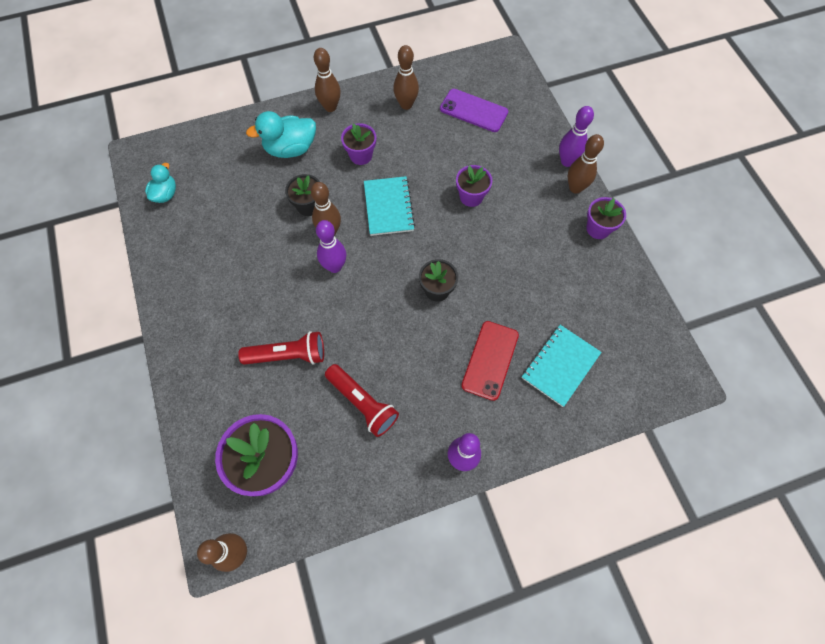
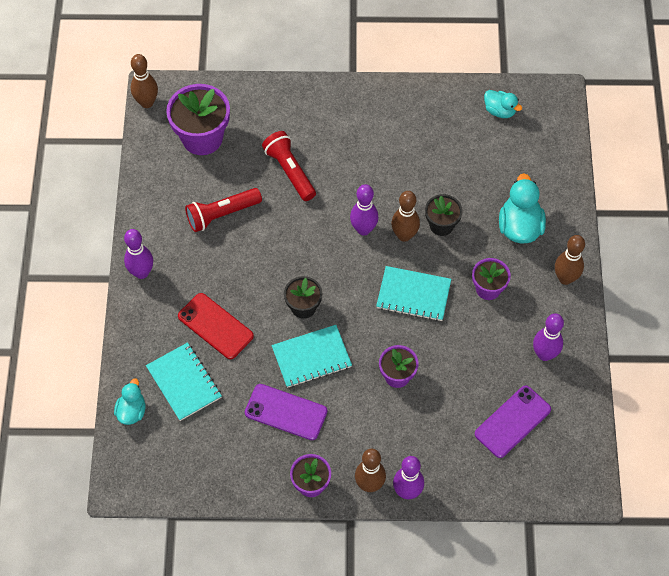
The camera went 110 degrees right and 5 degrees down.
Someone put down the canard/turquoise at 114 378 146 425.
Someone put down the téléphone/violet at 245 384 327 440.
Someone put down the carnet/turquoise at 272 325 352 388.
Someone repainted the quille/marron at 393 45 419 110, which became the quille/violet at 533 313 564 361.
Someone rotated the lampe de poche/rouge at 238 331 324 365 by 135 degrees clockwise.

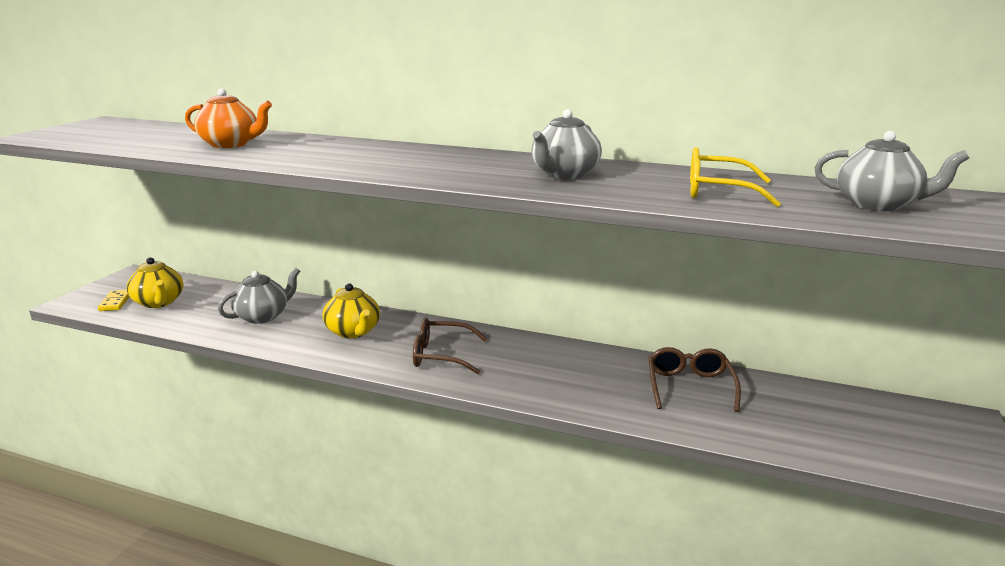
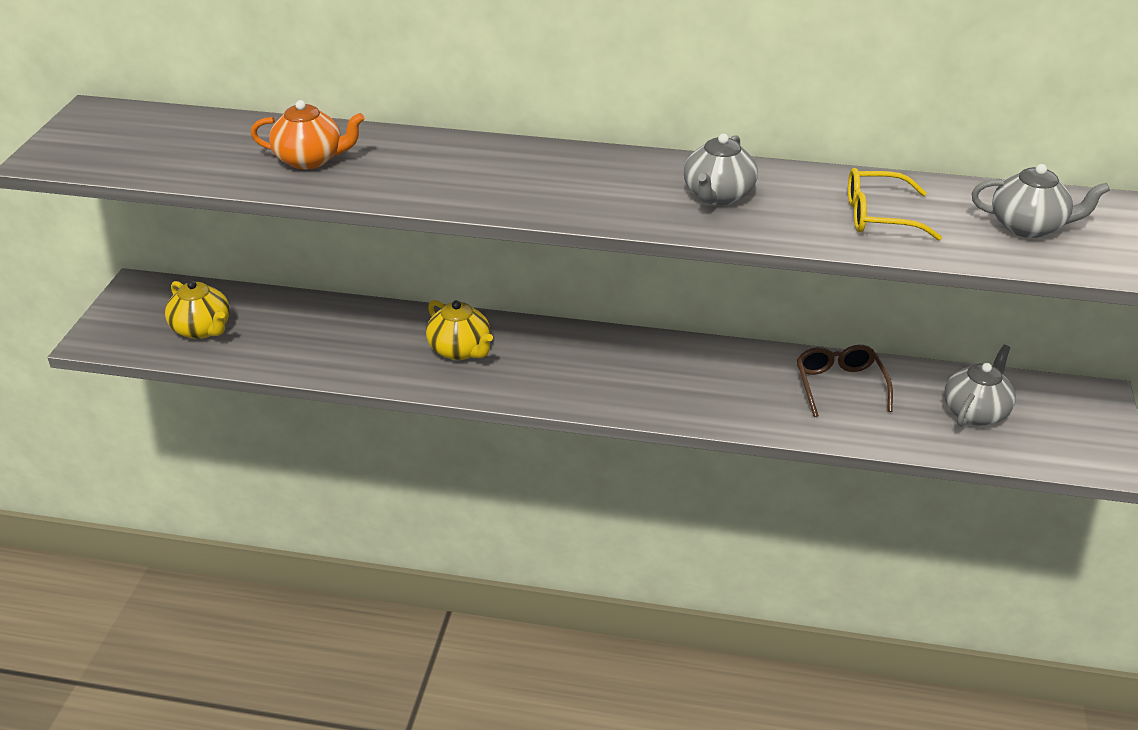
The camera went 10 degrees left and 15 degrees up.
Someone took away the domino/jaune at 98 290 129 311.
Someone took away the lunettes/marron at 413 318 487 374.
Someone carried the théière/gris from 218 268 300 324 to 944 345 1016 427.

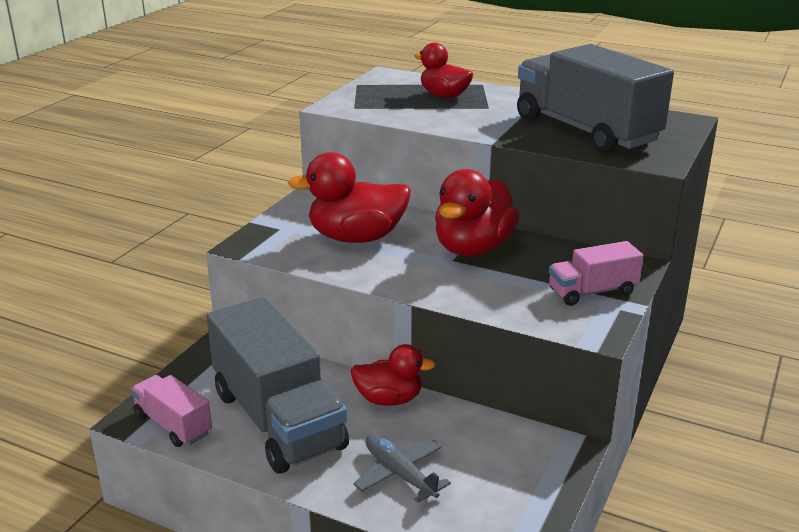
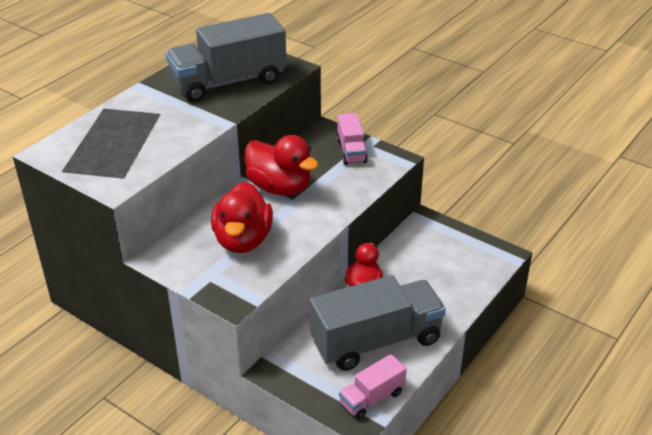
The camera went 80 degrees left and 10 degrees up.
Someone took away the avion/gris at 353 434 451 503.
Someone took away the canard/rouge at 414 43 473 98.

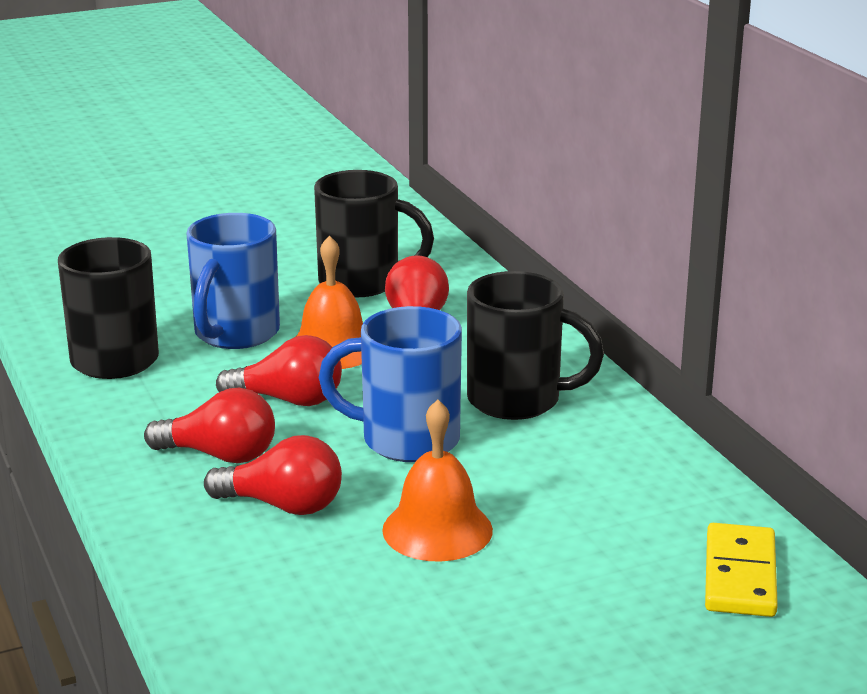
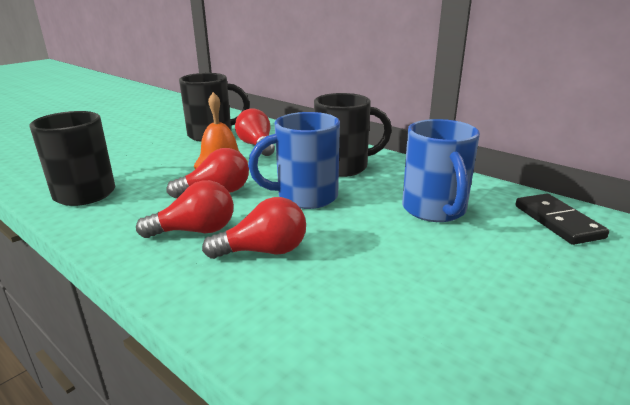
The camera went 25 degrees left and 0 degrees up.
Someone took away the cloche/orange at 382 399 493 562.
Someone carried the tasse/bleu from 186 213 280 349 to 402 119 480 222.
Someone repainted the domino/jaune at 705 523 778 617, which became the domino/noir at 515 194 609 245.

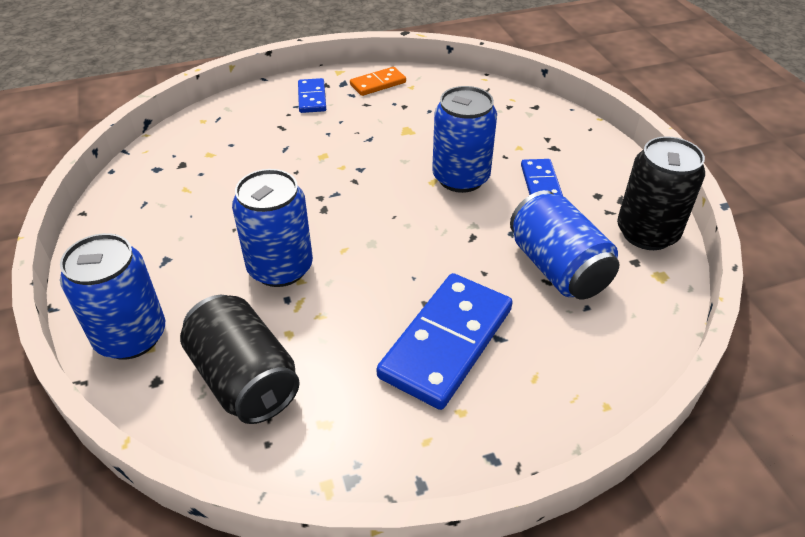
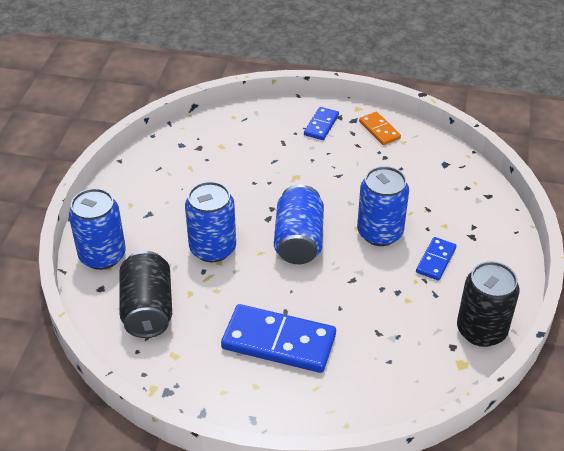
The camera went 30 degrees right and 0 degrees up.
Someone carried the canette/bleu from 510 190 619 299 to 274 185 324 264.
Someone rotated the domino/orange at 350 67 406 96 by 60 degrees clockwise.
Someone rotated the domino/bleu at 376 273 513 410 by 45 degrees clockwise.

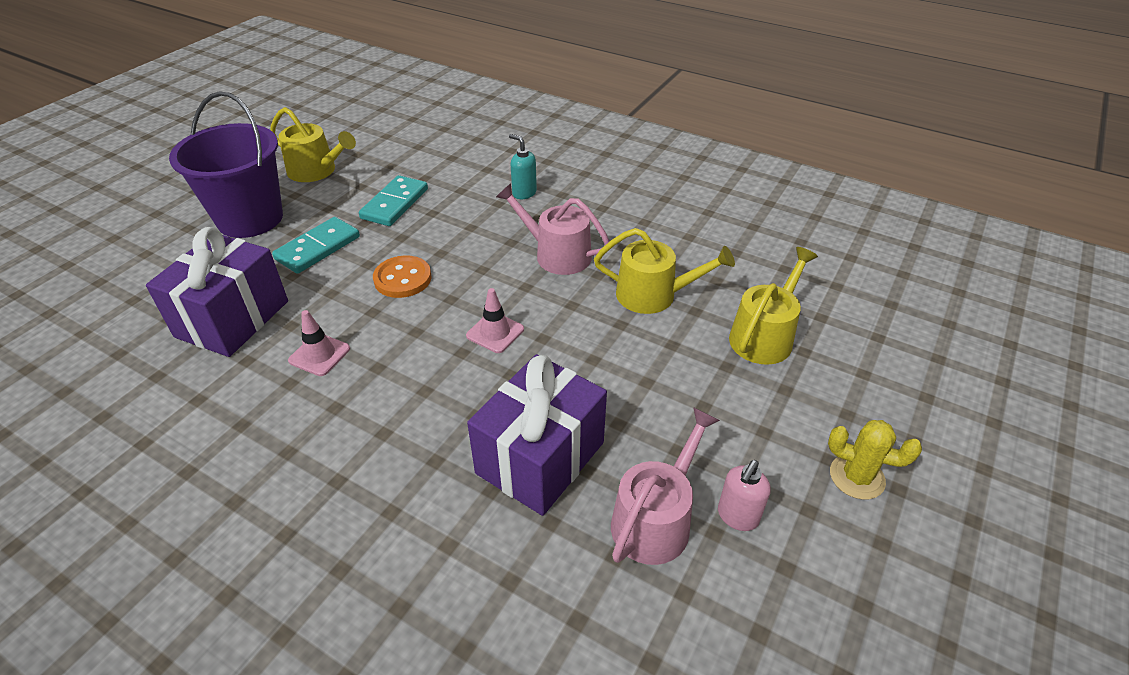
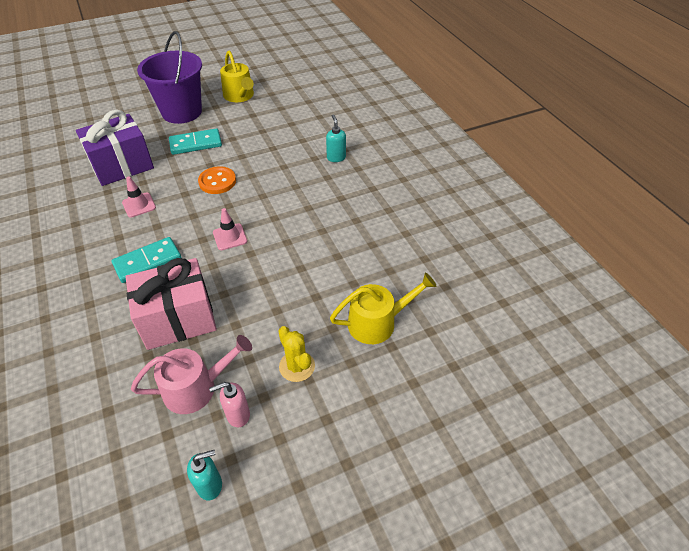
The camera went 35 degrees right and 5 degrees up.
Someone took away the arrosoir/rose at 496 183 610 275.
Someone took away the arrosoir/jaune at 594 228 735 314.
Someone put down the distributeur de savon/turquoise at 187 450 222 500.
Someone carried the domino/turquoise from 359 175 428 226 to 111 237 181 283.
Someone carried the cactus/jaune from 828 420 922 500 to 278 326 315 382.
Someone repainted the cadeau/violet at 467 354 607 516, which became the cadeau/rose at 126 258 217 350.

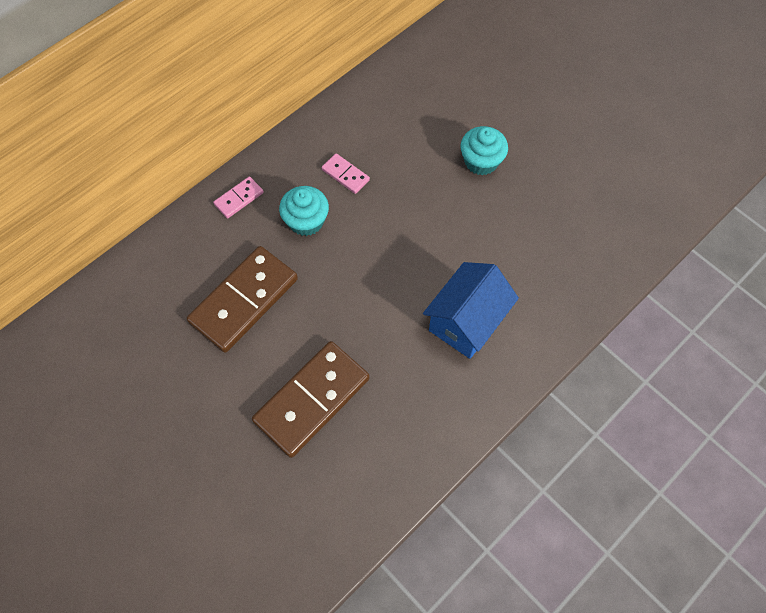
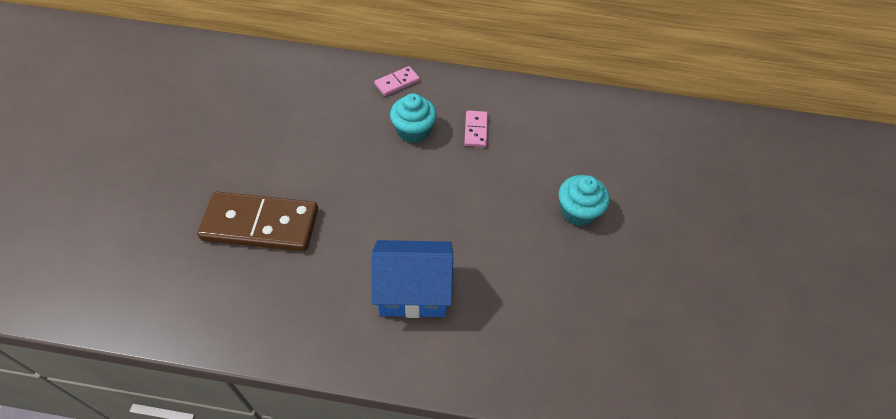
The camera went 50 degrees right and 10 degrees down.
Someone took away the domino/marron at 187 246 298 353.
Someone rotated the domino/rose at 213 176 264 218 by 45 degrees counterclockwise.

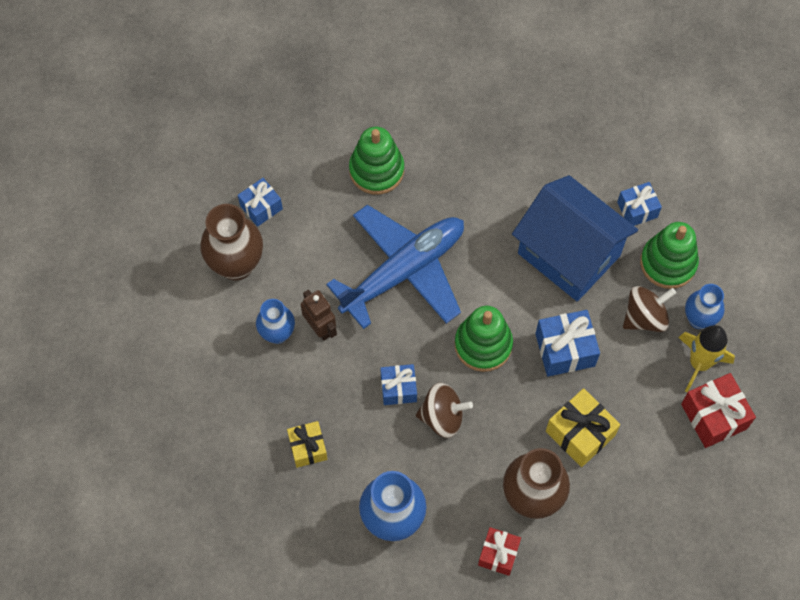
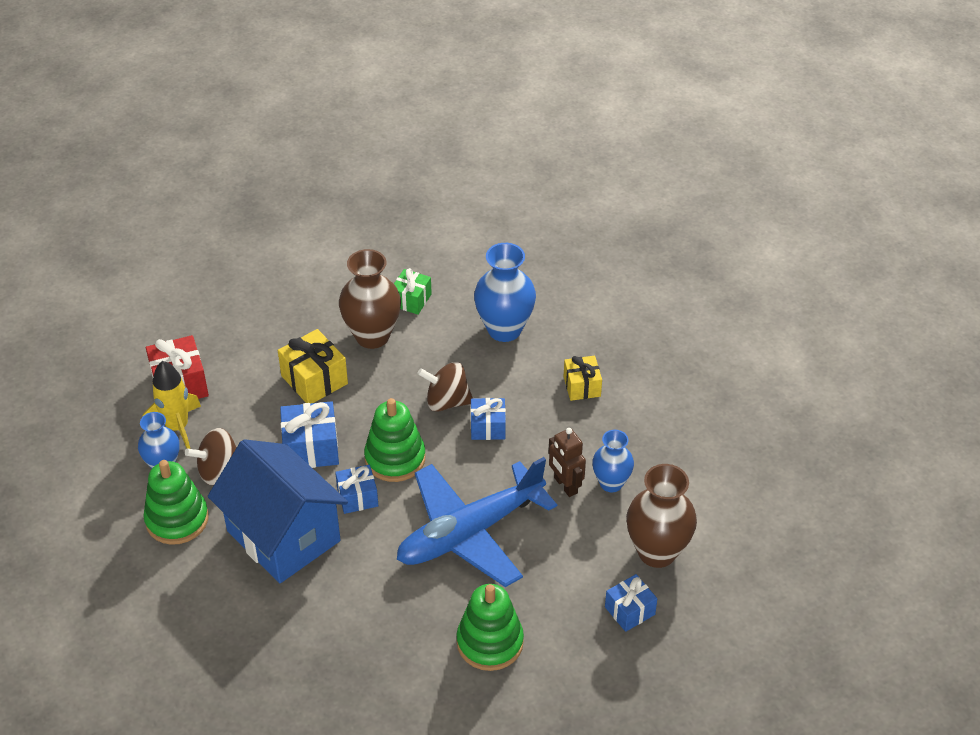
The camera went 175 degrees left and 20 degrees down.
Someone carried the cadeau/bleu from 617 182 662 226 to 335 465 378 514.
Someone repainted the cadeau/rouge at 478 527 521 576, which became the cadeau/vert at 394 268 432 315.

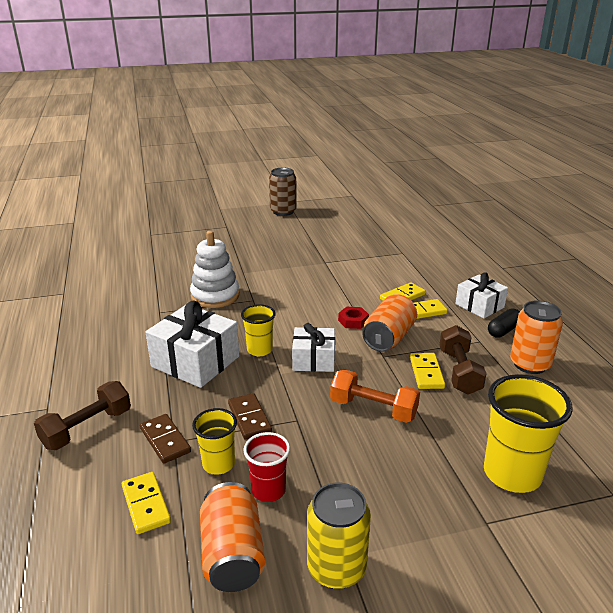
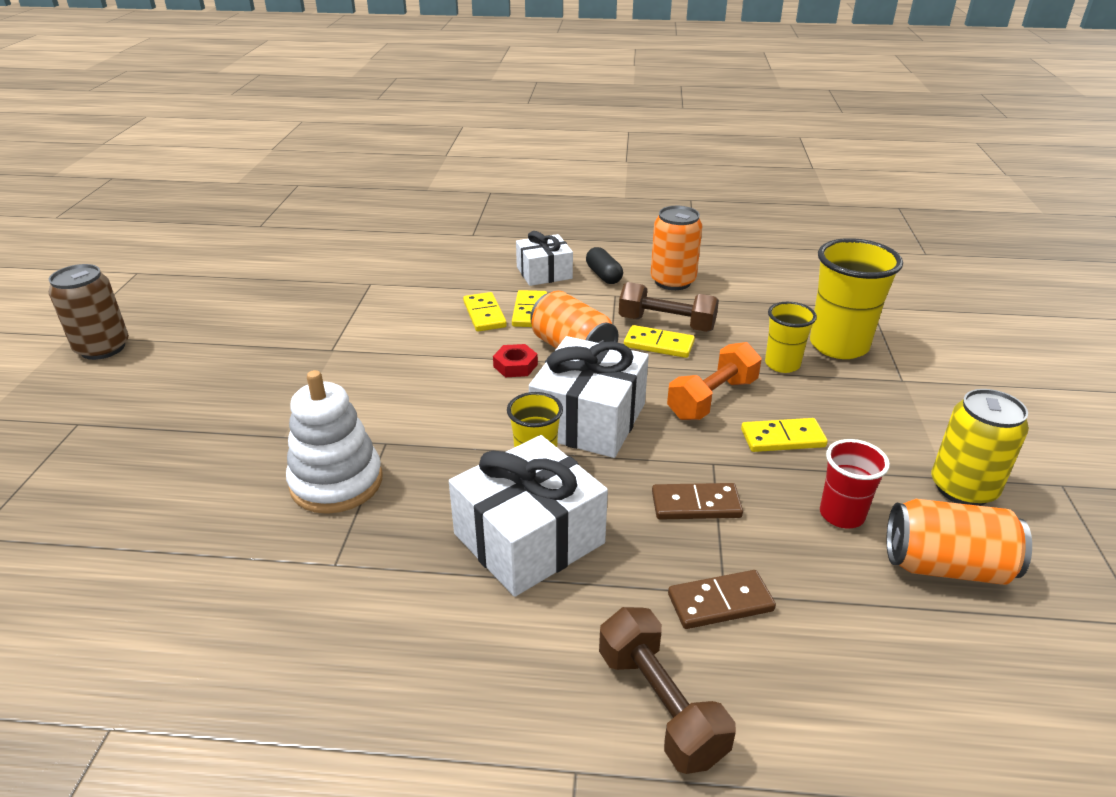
The camera went 70 degrees left and 5 degrees up.
Someone carried the domino/jaune from 122 472 171 534 to 741 418 828 452.
Someone carried the gobelet/jaune from 192 408 237 475 to 765 302 817 373.
Someone scaled the cadeau/blanc at 292 323 335 372 by 1.59.

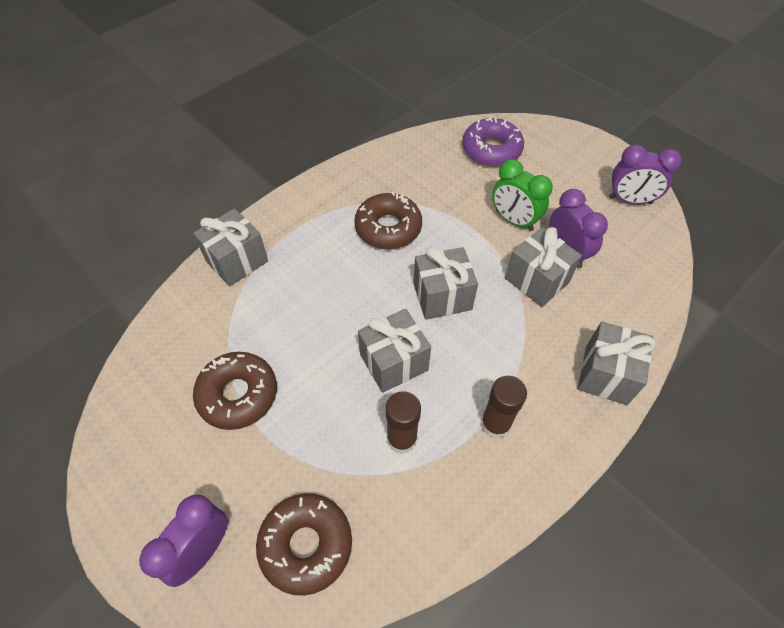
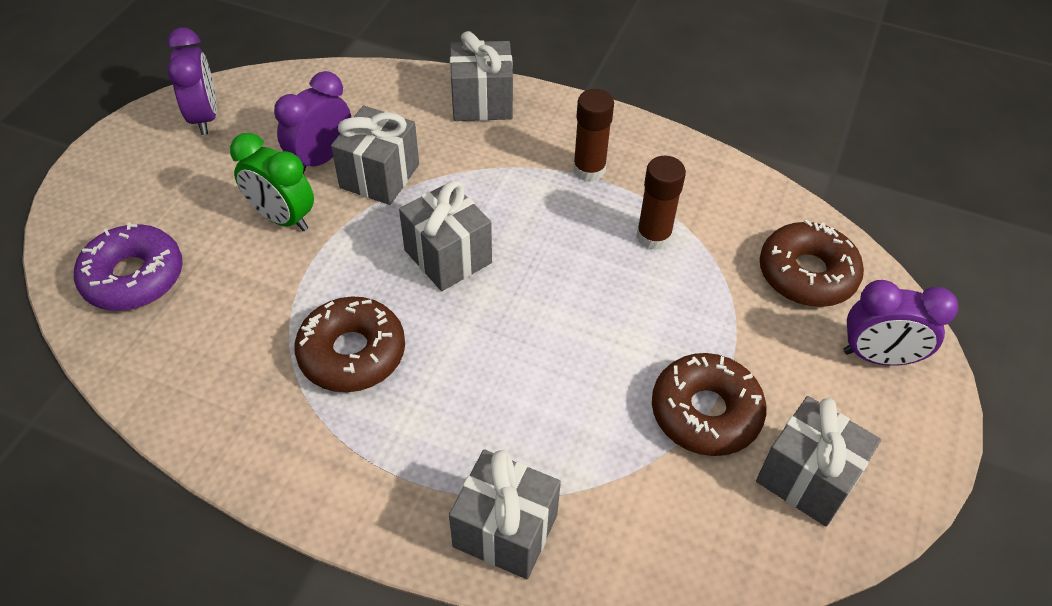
The camera went 115 degrees left and 5 degrees down.
Someone carried the cadeau/gris from 358 309 431 393 to 756 396 881 527.
Someone rotated the réveil/vert at 492 159 553 231 by 105 degrees clockwise.

